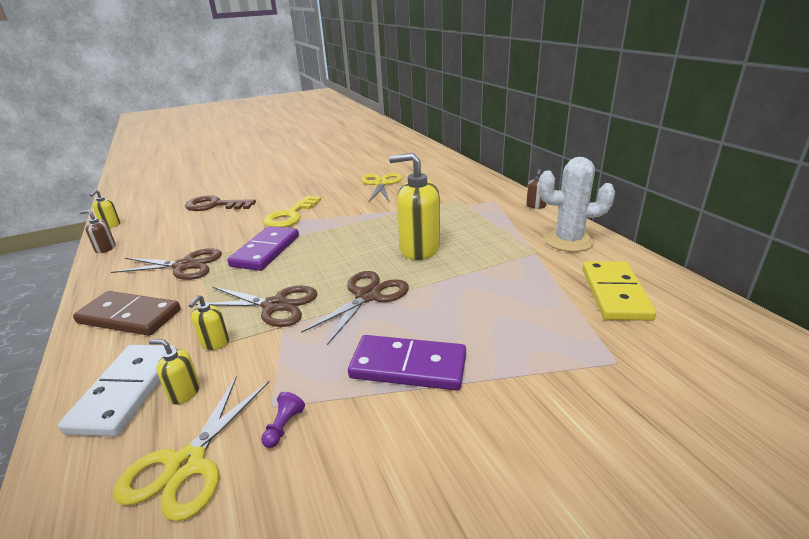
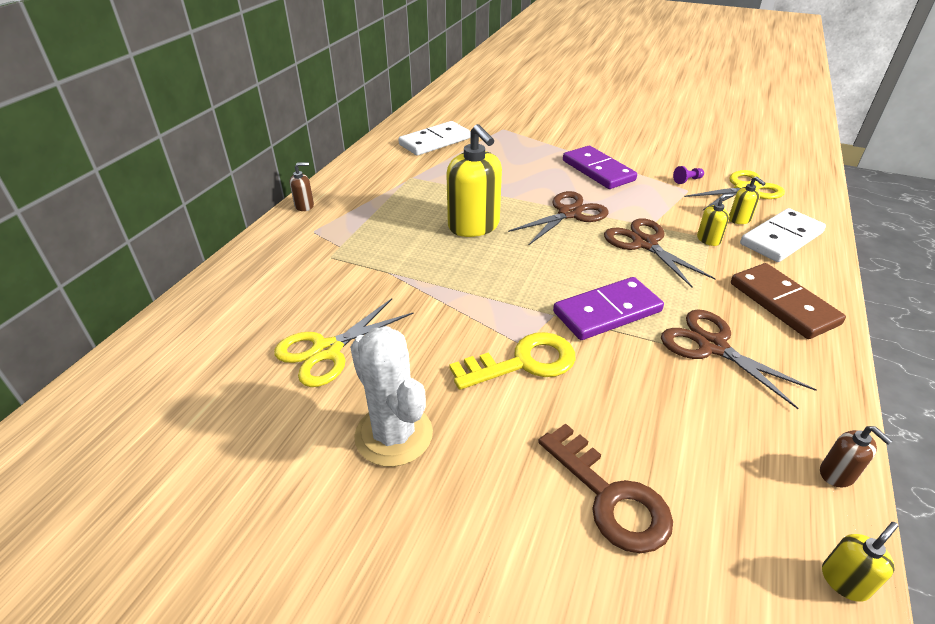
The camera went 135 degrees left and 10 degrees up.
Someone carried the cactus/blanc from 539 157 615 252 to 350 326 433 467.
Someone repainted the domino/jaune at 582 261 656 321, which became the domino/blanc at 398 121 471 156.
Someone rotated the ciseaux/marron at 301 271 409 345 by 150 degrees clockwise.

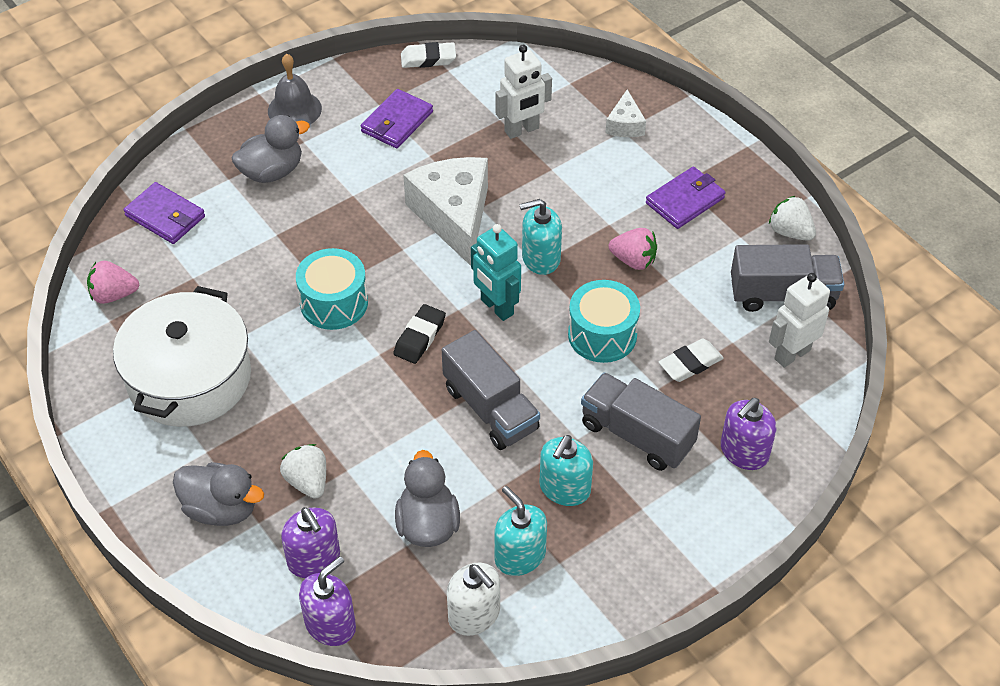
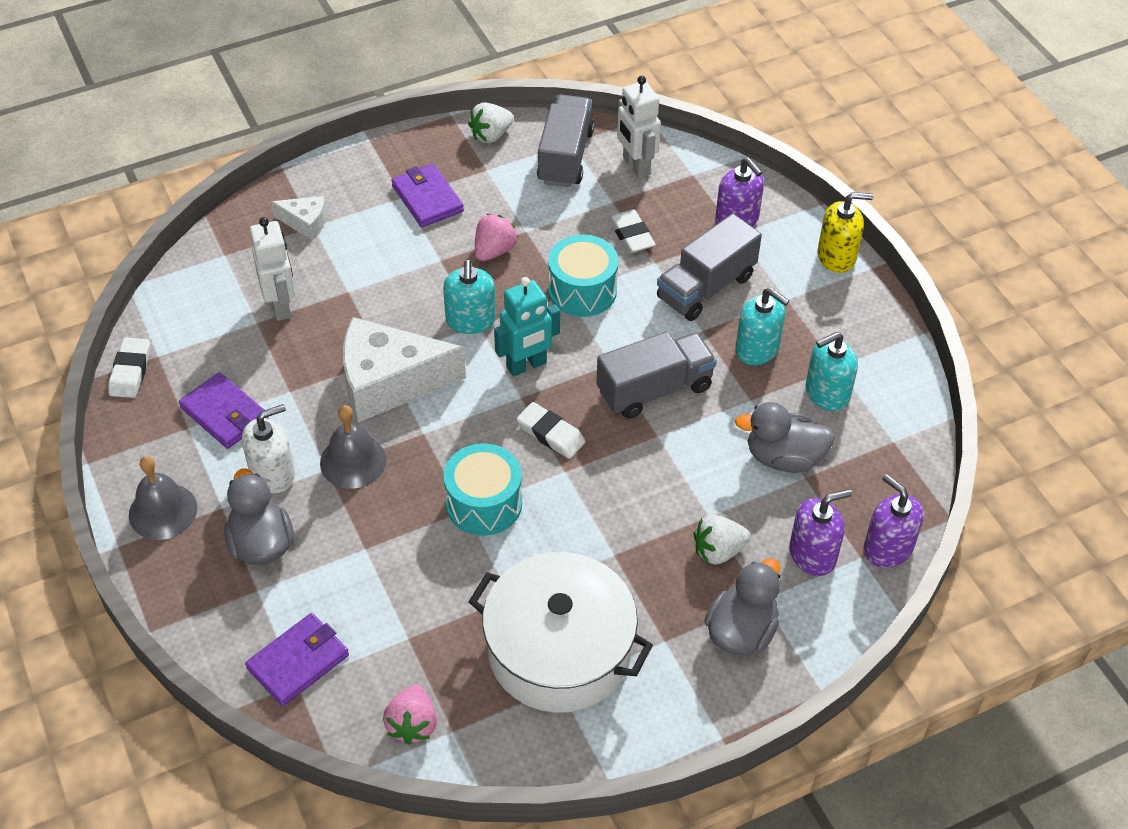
The camera went 80 degrees left and 0 degrees up.
Someone put down the cloche/gris at 320 405 387 489.
Someone put down the distributeur de savon/jaune at 817 192 874 273.
Someone carried the distributeur de savon/blanc from 447 563 500 636 to 242 404 295 494.
Someone repainted the gomme/noir at 393 304 446 364, which became the gomme/blanc at 517 402 586 459.

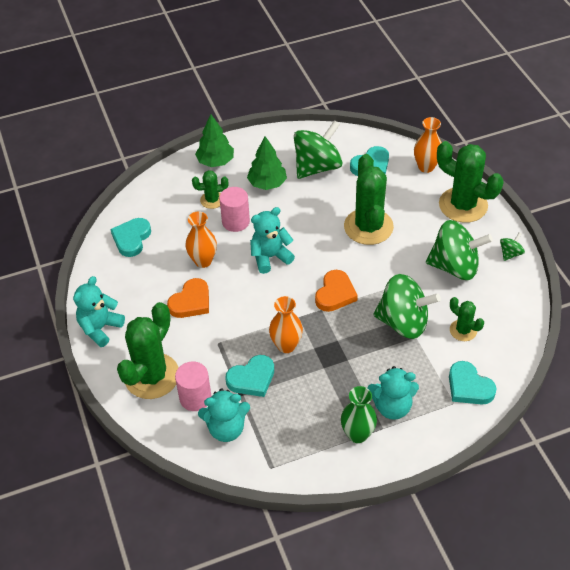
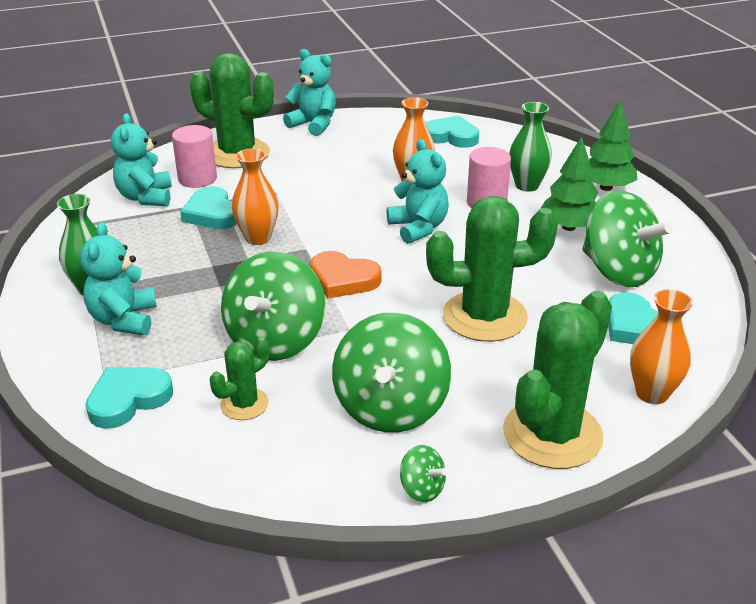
The camera went 90 degrees right and 15 degrees down.
Someone took away the cœur/orange at 167 278 209 318.
Someone swapped the cactus/vert at 192 170 228 209 for the vase/vert at 509 102 552 192.

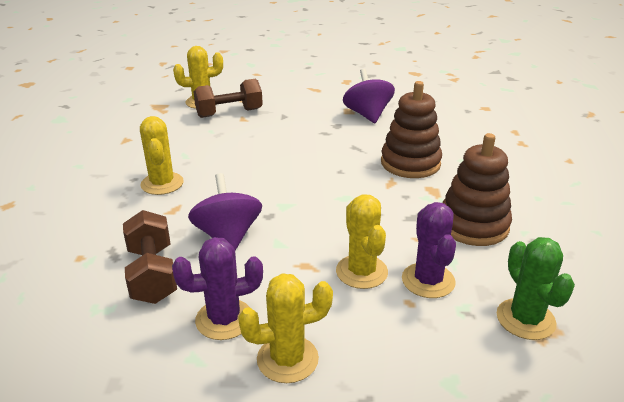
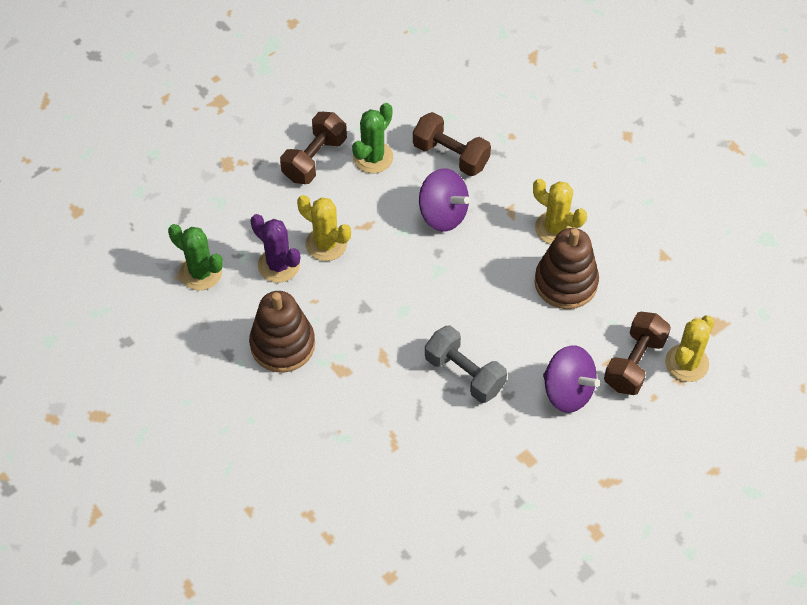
The camera went 140 degrees right and 25 degrees up.
Someone put down the haltère/gris at 425 326 507 403.
Someone carried the toupie/violet from 343 69 395 123 to 543 345 600 413.
Someone carried the jouet à empiler/marron from 381 81 442 178 to 535 228 599 309.
Someone swapped the cactus/jaune at 238 273 333 383 for the haltère/marron at 280 112 347 184.
Someone repainted the cactus/violet at 172 237 263 340, which became the cactus/vert at 352 103 393 173.

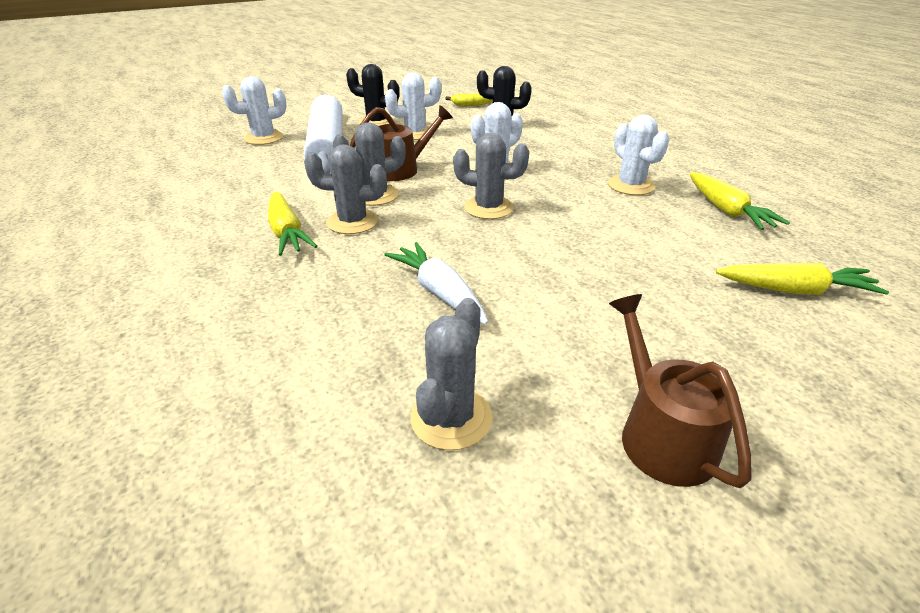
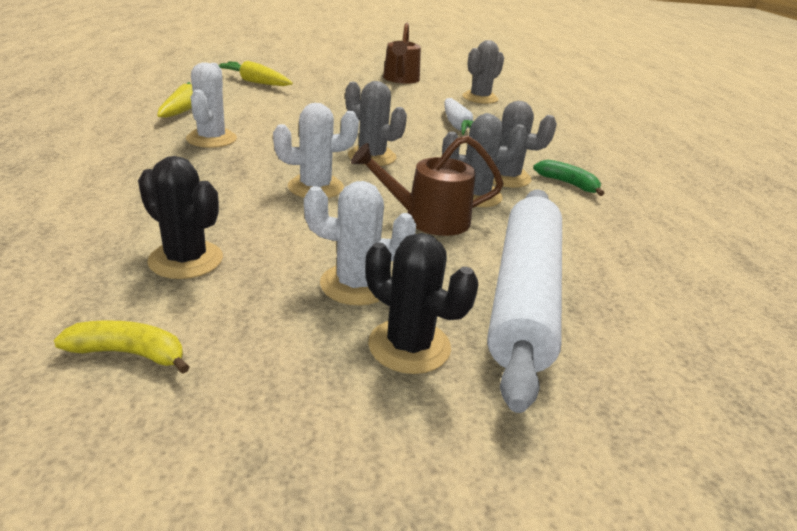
The camera went 160 degrees left and 5 degrees down.
Someone took away the cactus/blanc at 222 76 287 145.
Someone swapped the carotte/jaune at 268 192 317 256 for the banane/vert at 533 160 605 196.

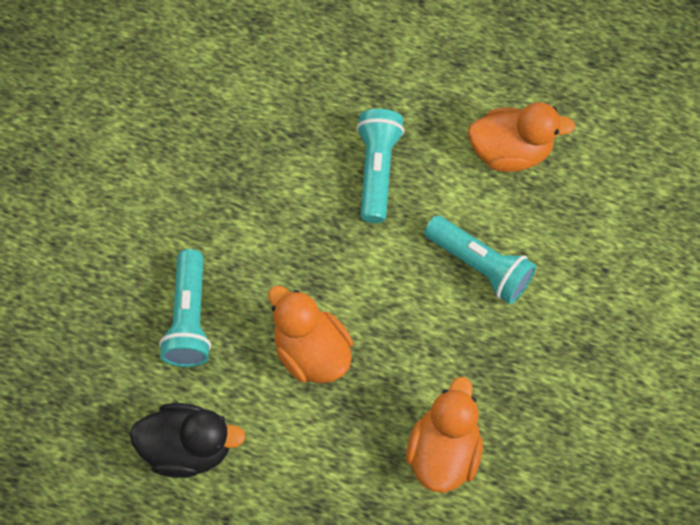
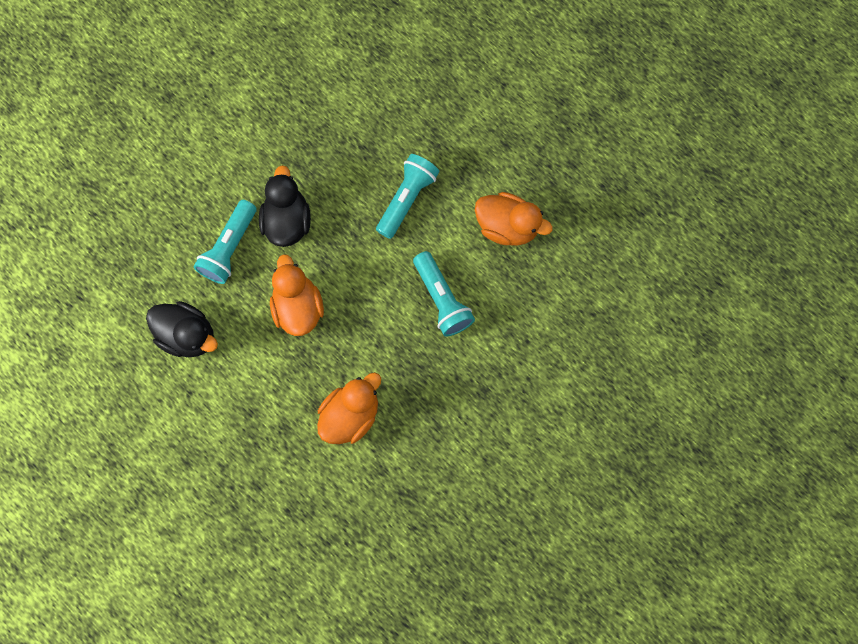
The camera went 25 degrees right and 10 degrees up.
Someone put down the canard/noir at 259 165 311 247.

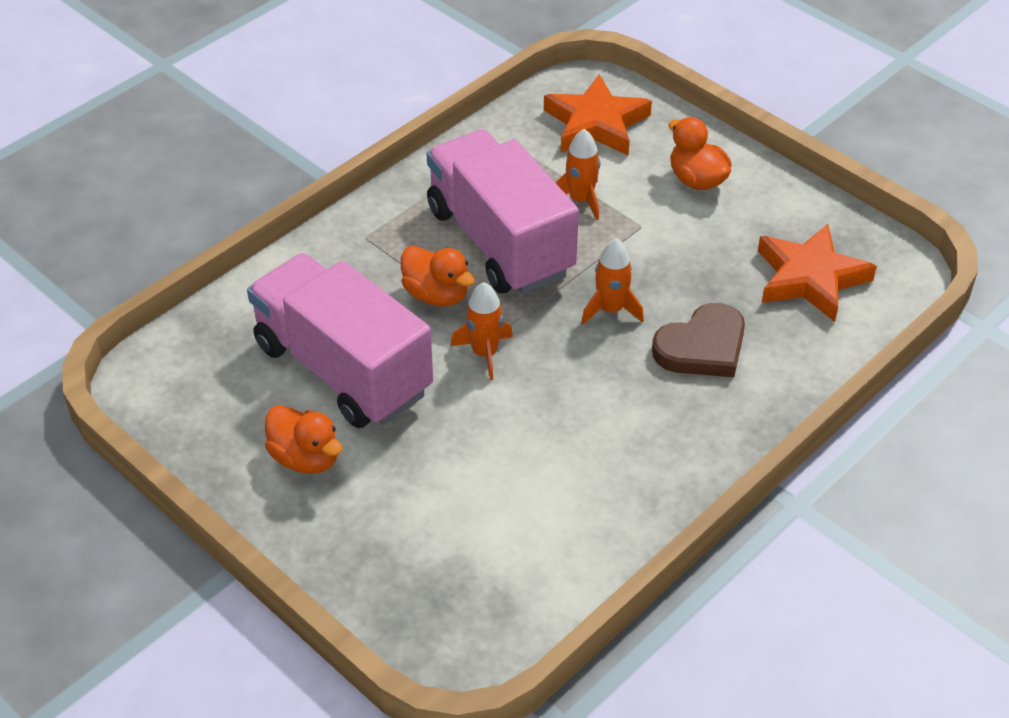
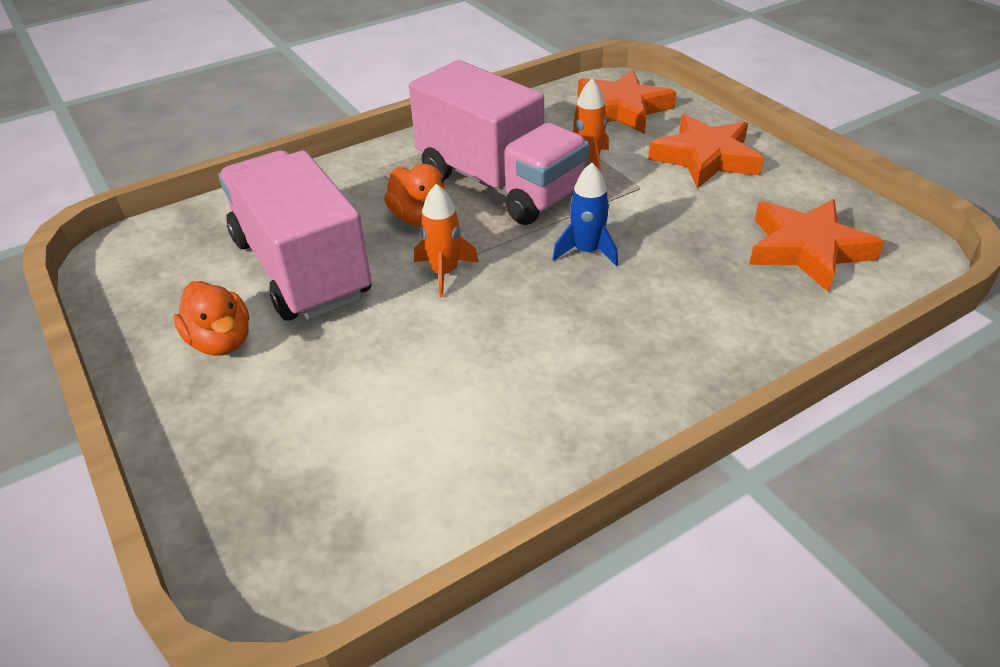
The camera went 15 degrees right and 5 degrees down.
Someone took away the cœur/marron at 652 303 745 377.
Someone swapped the canard/orange at 668 117 731 190 for the étoile/orange at 648 114 764 188.
Someone repainted the fusée/orange at 581 238 644 324, which became the fusée/bleu at 553 163 618 266.
Someone rotated the camion/rose at 427 130 579 294 by 150 degrees clockwise.

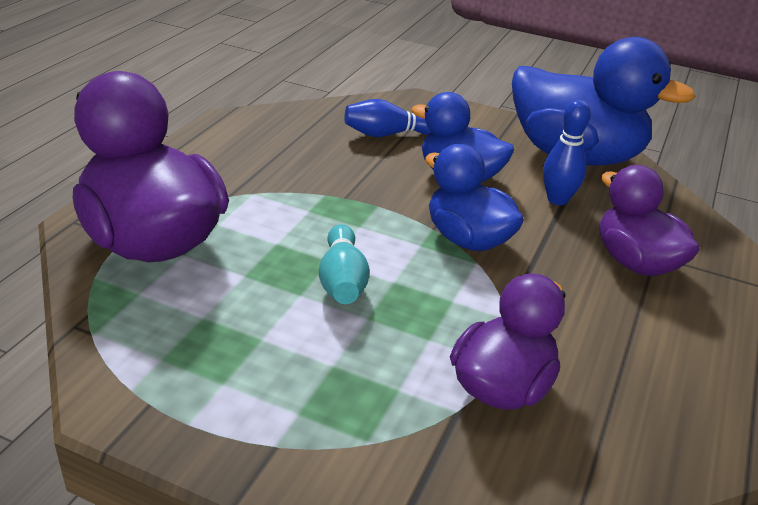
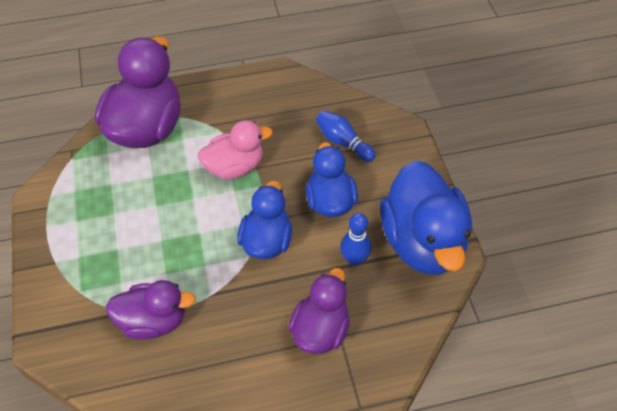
The camera went 55 degrees right and 20 degrees up.
Someone took away the quille/turquoise at 319 224 370 304.
Someone put down the canard/rose at 198 120 273 179.

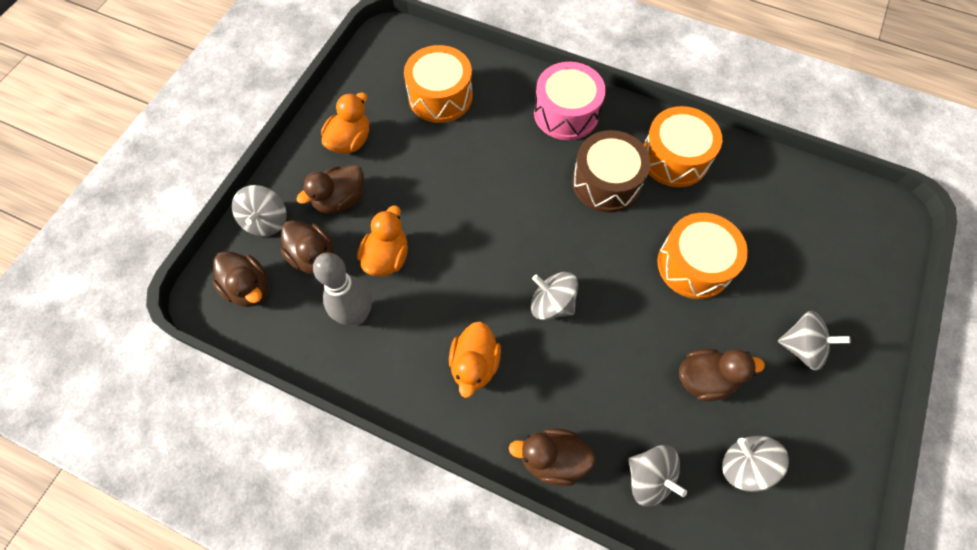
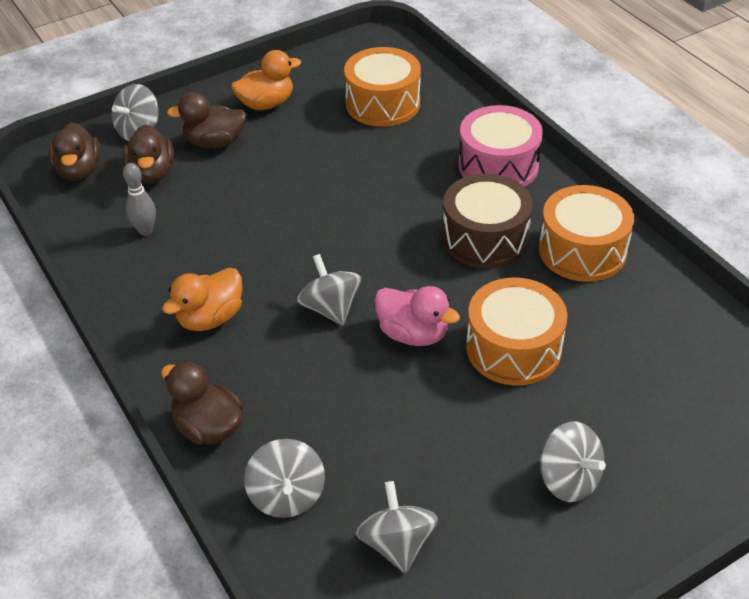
The camera went 35 degrees right and 20 degrees down.
Someone took away the canard/orange at 357 206 408 277.
Someone took away the canard/marron at 679 349 765 401.
Someone put down the canard/rose at 374 286 460 346.
Someone scaled the quille/gris at 313 253 372 325 by 0.59.

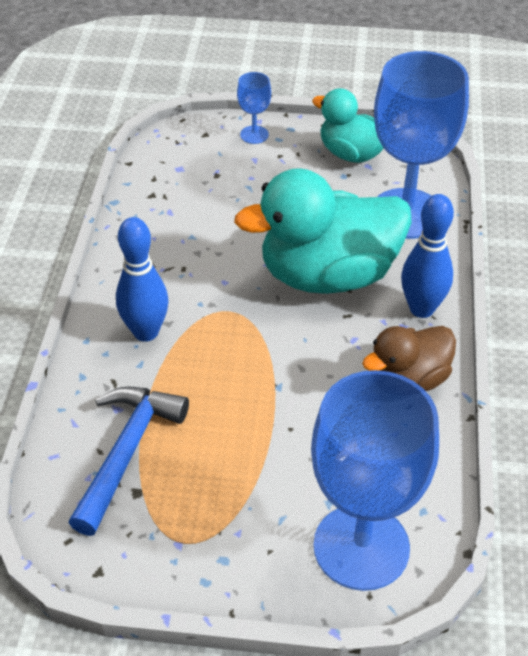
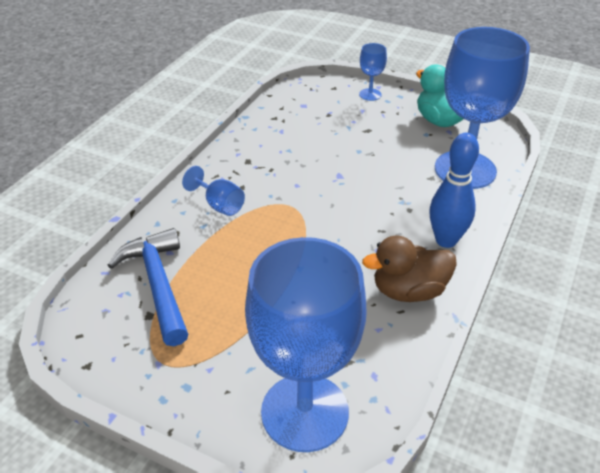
The camera went 20 degrees right and 5 degrees down.
Someone took away the canard/turquoise at 234 168 412 294.
Someone swapped the quille/bleu at 116 217 168 342 for the verre à pied/bleu at 182 166 245 216.
Someone rotated the marteau/bleu at 68 386 189 536 by 60 degrees counterclockwise.

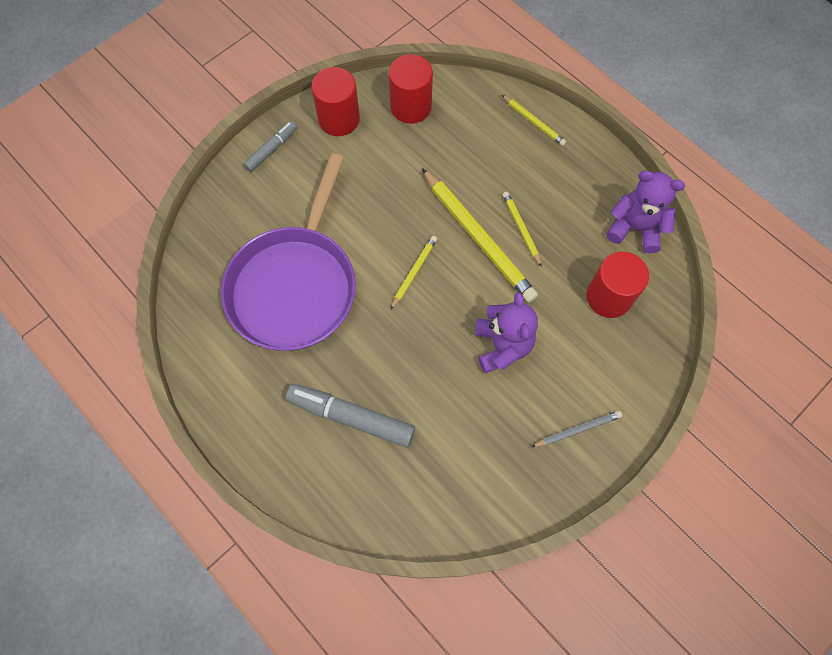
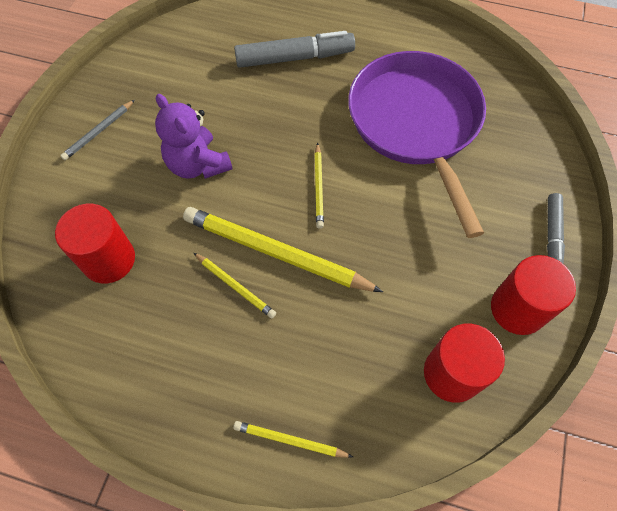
The camera went 150 degrees right and 5 degrees down.
Someone took away the ours en peluche/violet at 606 171 685 253.

